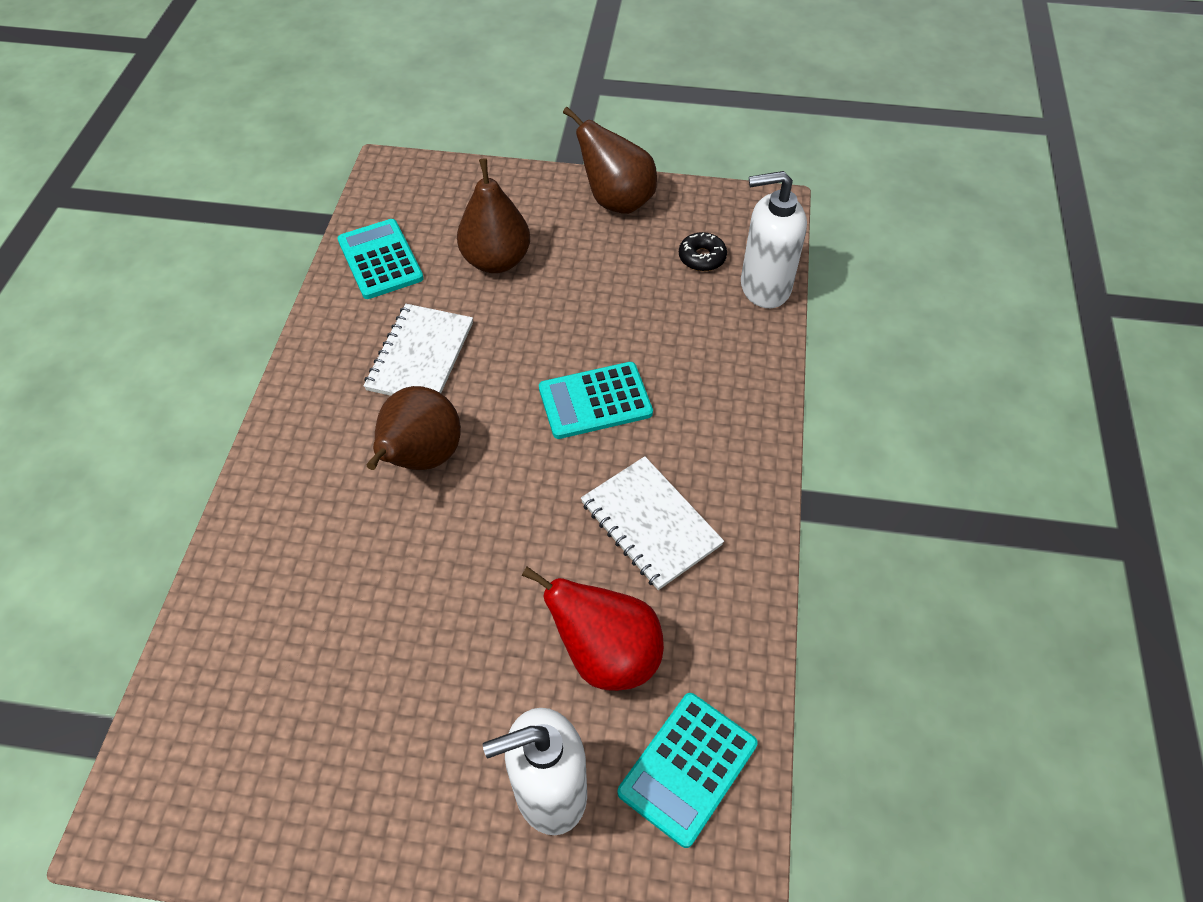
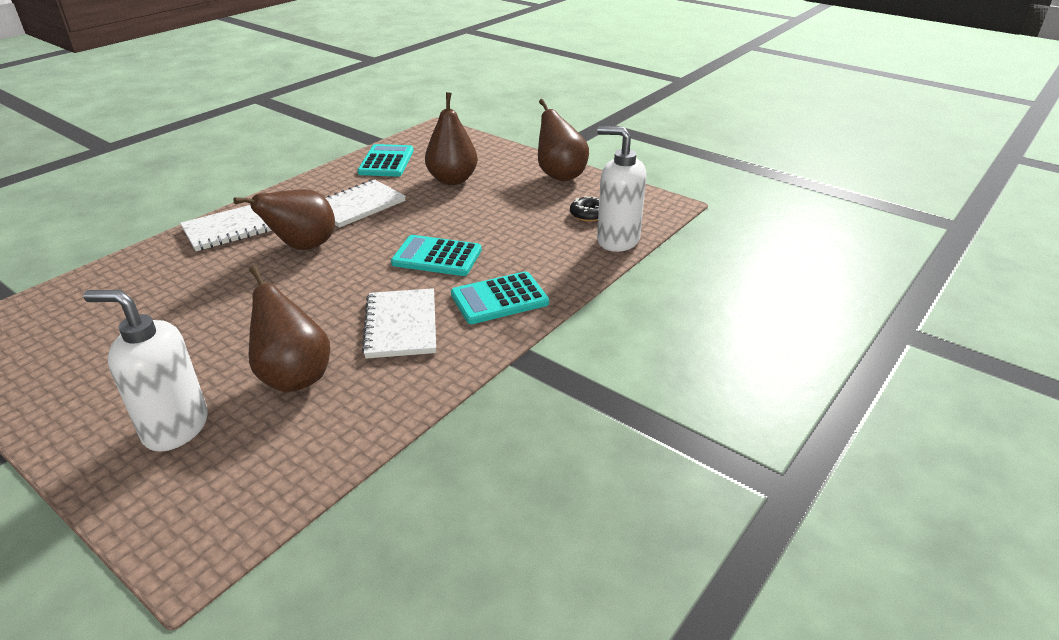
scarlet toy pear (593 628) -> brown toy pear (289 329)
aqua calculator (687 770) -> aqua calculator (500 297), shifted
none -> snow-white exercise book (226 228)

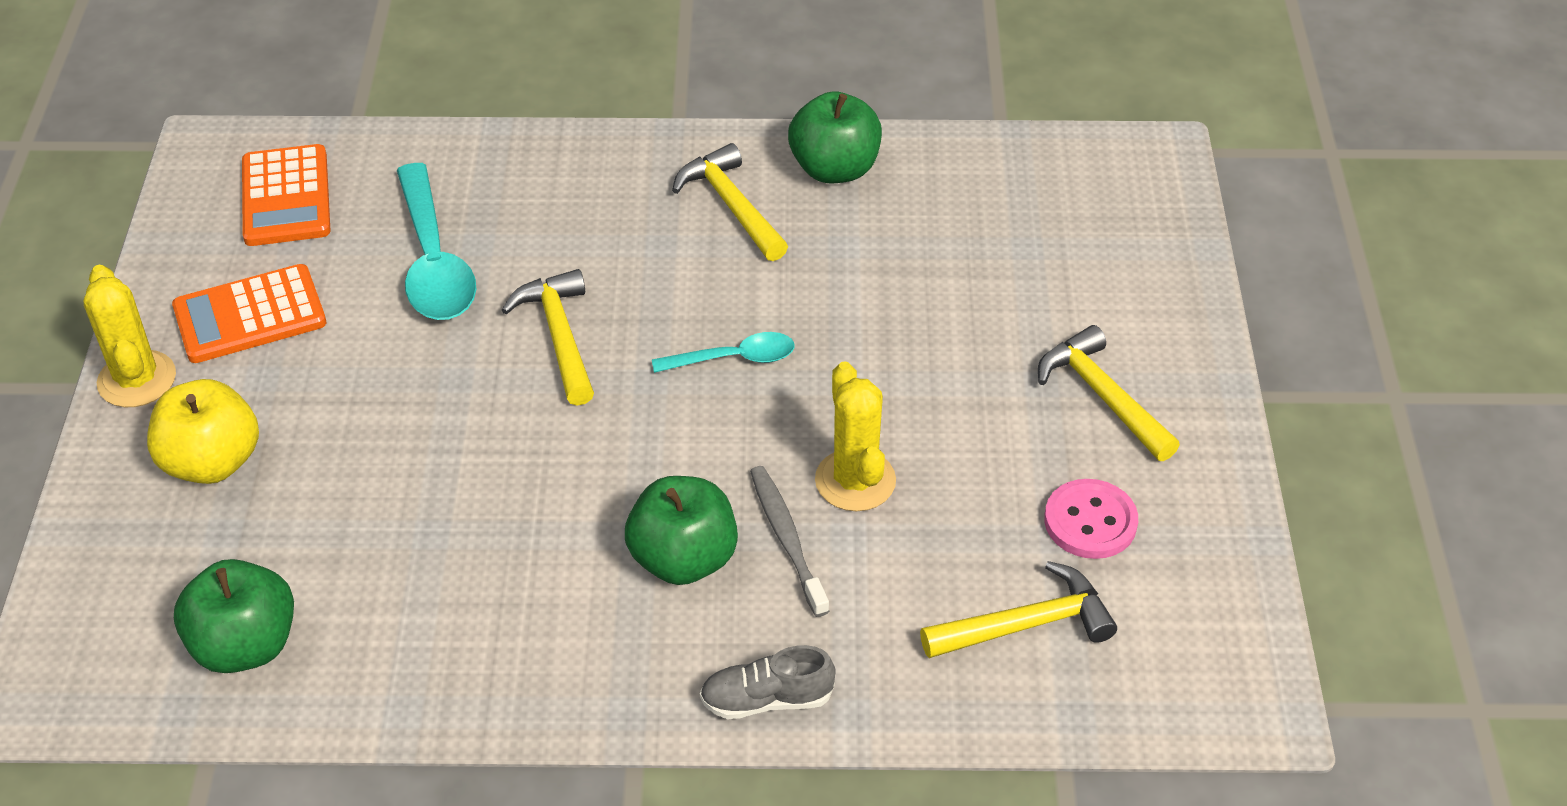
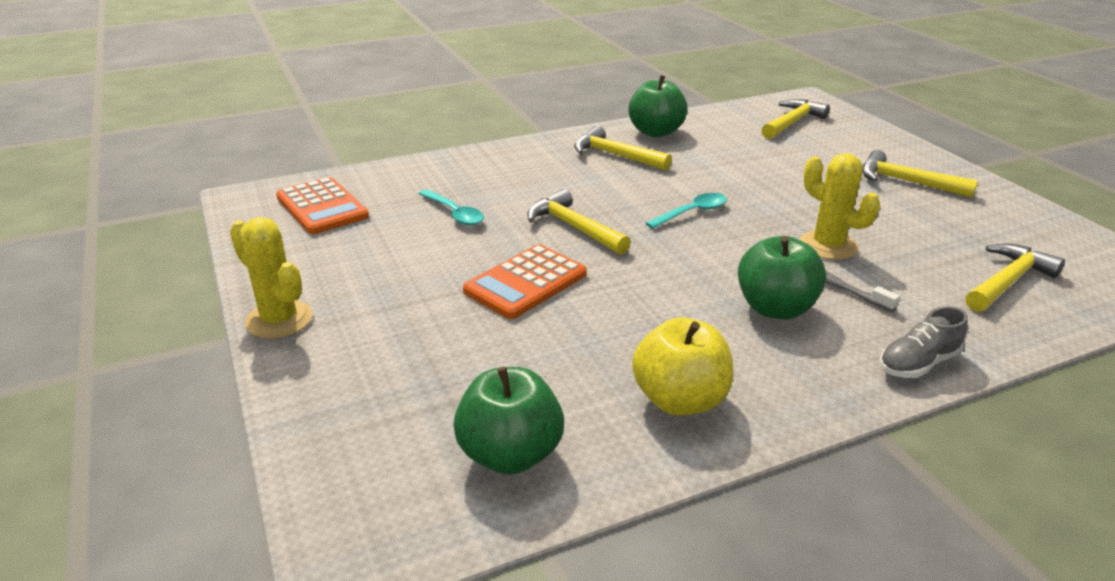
aqua tablespoon (436 241) -> aqua tablespoon (451 207), x0.57
orange calculator (249 313) -> orange calculator (525 282), shifted
bright yellow apple fruit (203 431) -> bright yellow apple fruit (682 366), shifted
pink button (1091 519) -> none
none -> bright yellow claw hammer (795 119)

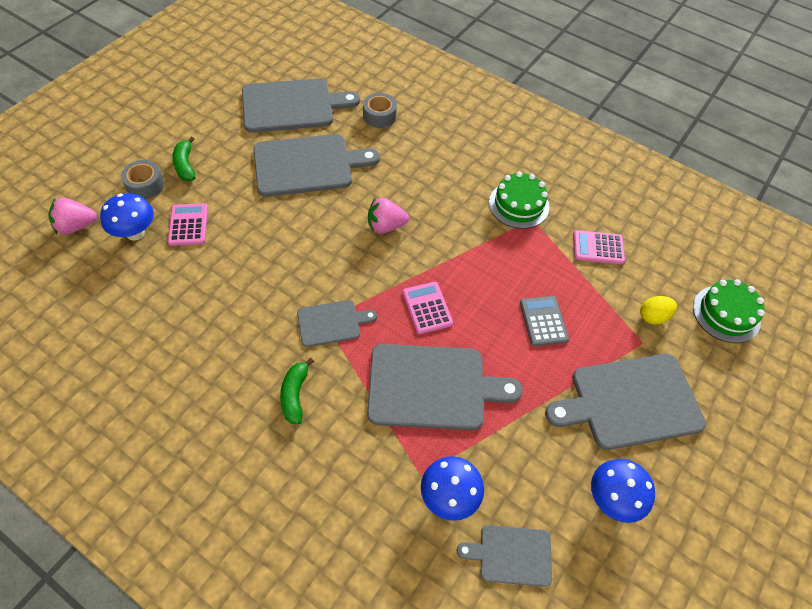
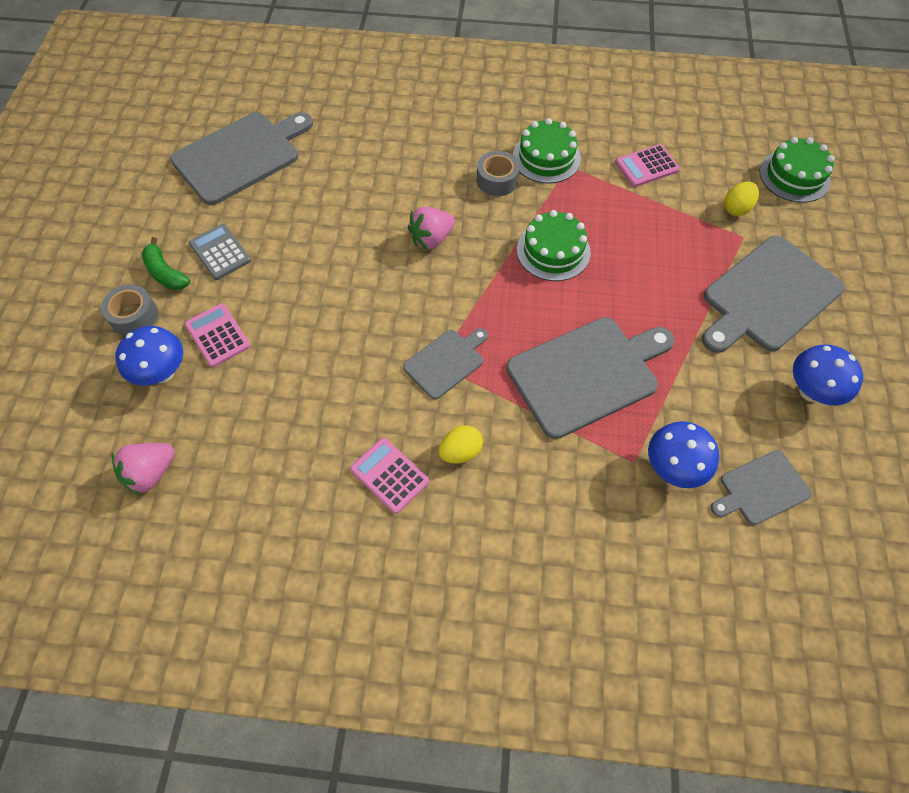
ash-grey sticky tape (380 110) -> ash-grey sticky tape (498 173), shifted
ash-grey cutting board (317 165) -> none
pink toy strawberry (72 216) -> pink toy strawberry (143 469), shifted
pink calculator (428 308) -> pink calculator (389 476), shifted
ash-grey calculator (544 321) -> ash-grey calculator (220 252), shifted
green toy banana (297 391) -> bright yellow egg (461 444)
none -> green gateau (554 245)

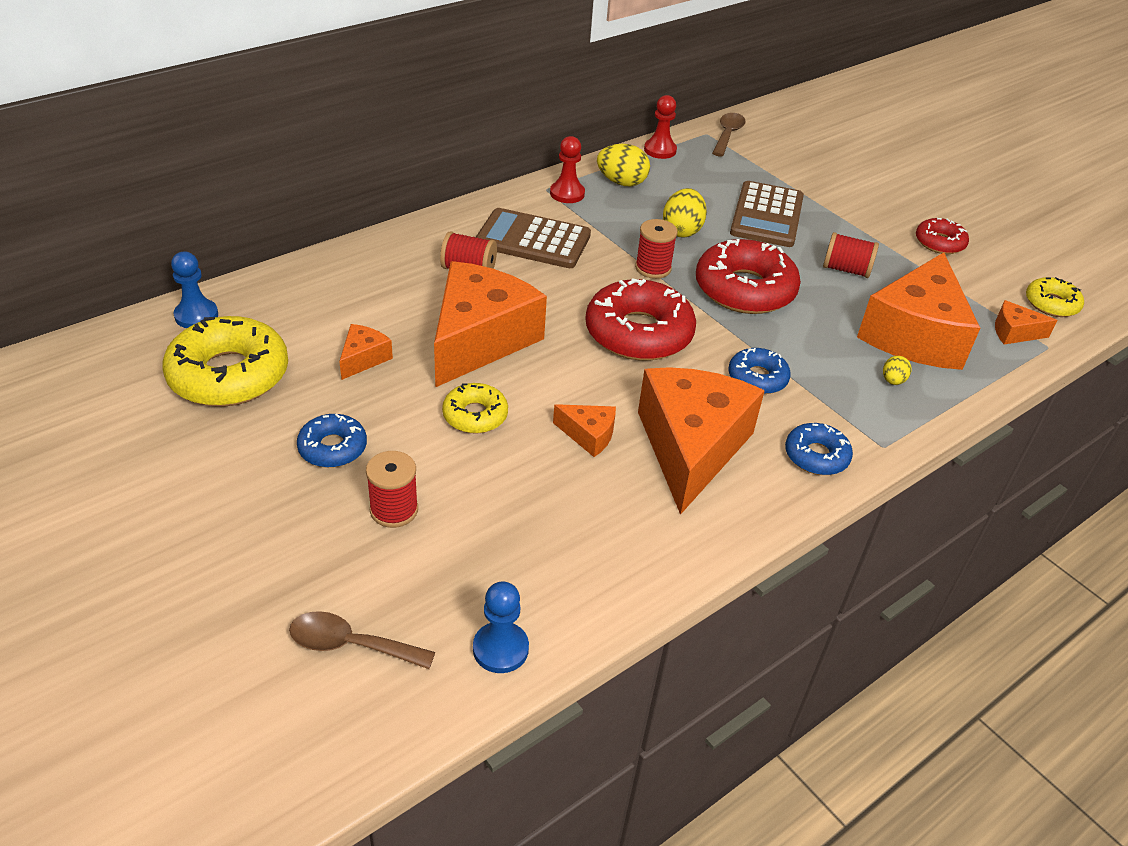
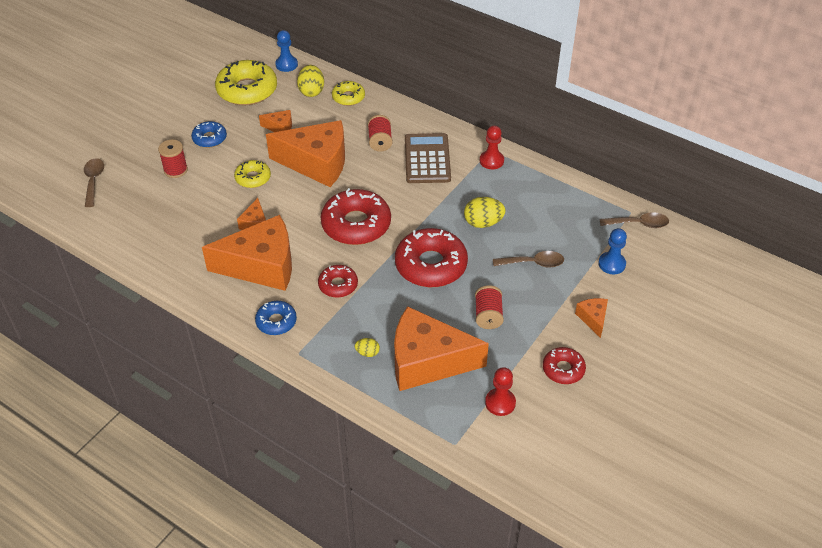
scarlet pawn (660 127) -> scarlet pawn (500 391), shifted
bright yellow egg (623 165) -> bright yellow egg (310 81), shifted
brown calculator (767 214) -> brown tablespoon (528 259)
scarlet bobbin (656 249) -> none
bright yellow glazed donut (1055 297) -> bright yellow glazed donut (348 93), shifted
orange cheese wedge (1026 322) -> orange cheese wedge (591 318), shifted
cobalt glazed donut (760 371) -> scarlet glazed donut (338 281)
cobalt pawn (501 627) -> cobalt pawn (612 251), shifted

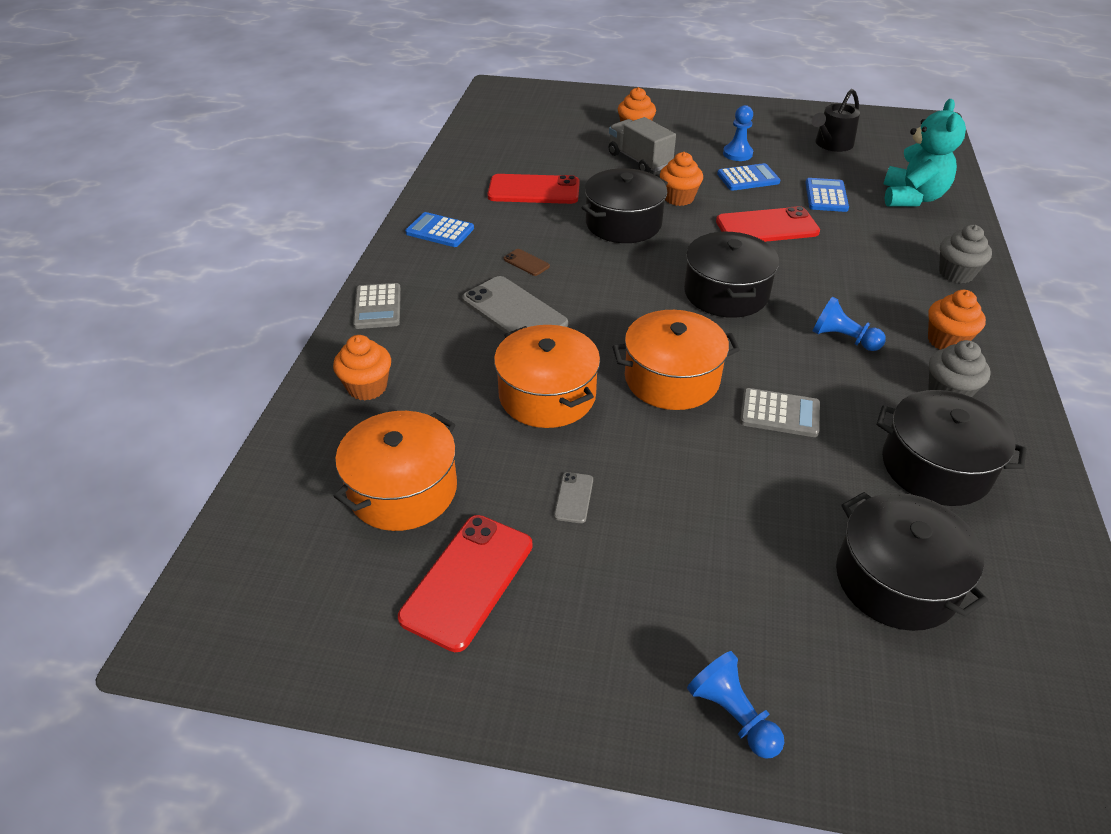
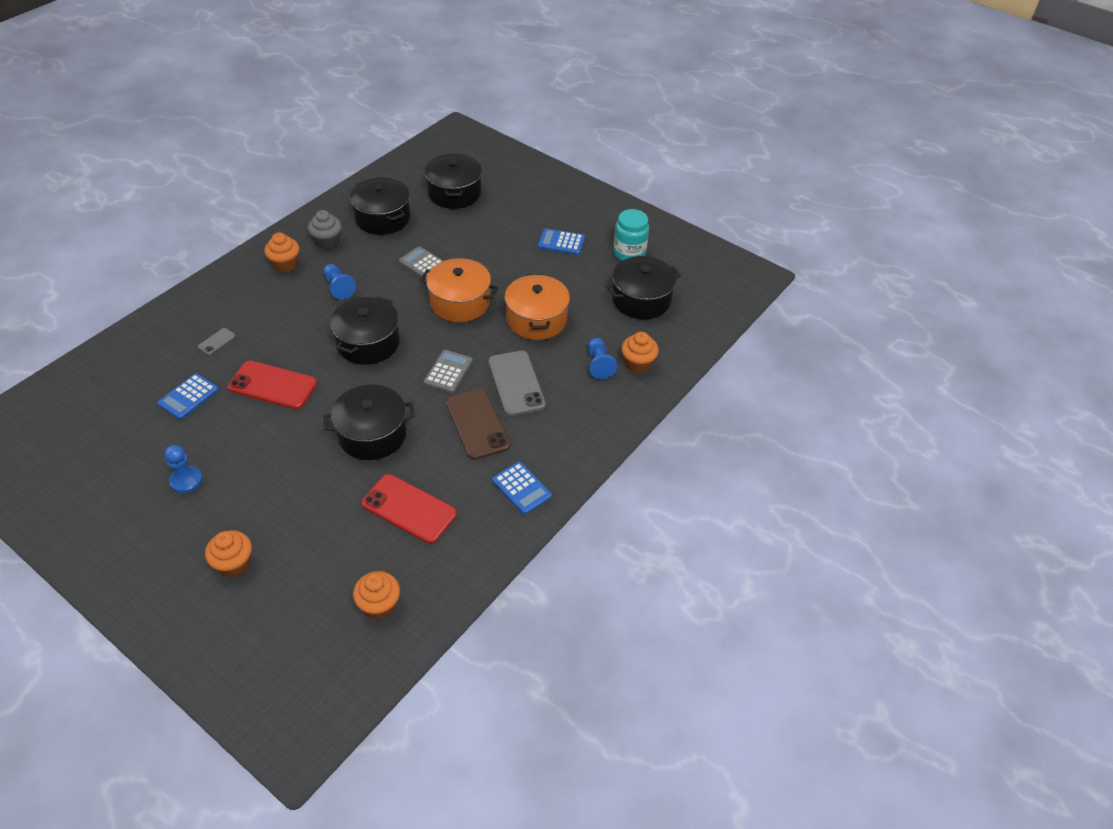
black watering can (835 120) -> none
aqua stuffed bear (925 153) -> none
ash-grey lorry (642 144) -> none
orange muffin (681 179) -> orange muffin (376 595), shifted
cobalt calculator (749 177) -> cobalt calculator (561 241), shifted
ash-grey muffin (965 254) -> none
brown phone (527 262) -> brown phone (478 424), x2.21
ash-grey calculator (377 306) -> ash-grey calculator (448 371), shifted
orange stockpot (395 471) -> black stockpot (644 287)
ash-grey phone (573 497) -> ash-grey phone (217 341), shifted
scarlet phone (465 583) -> aqua jar (631 235)
cobalt pawn (735 705) -> cobalt pawn (602 358), shifted

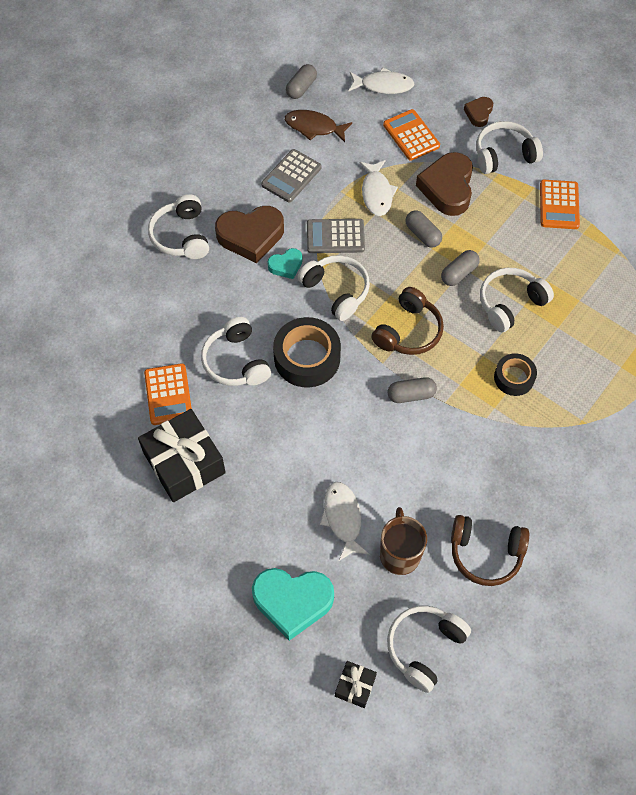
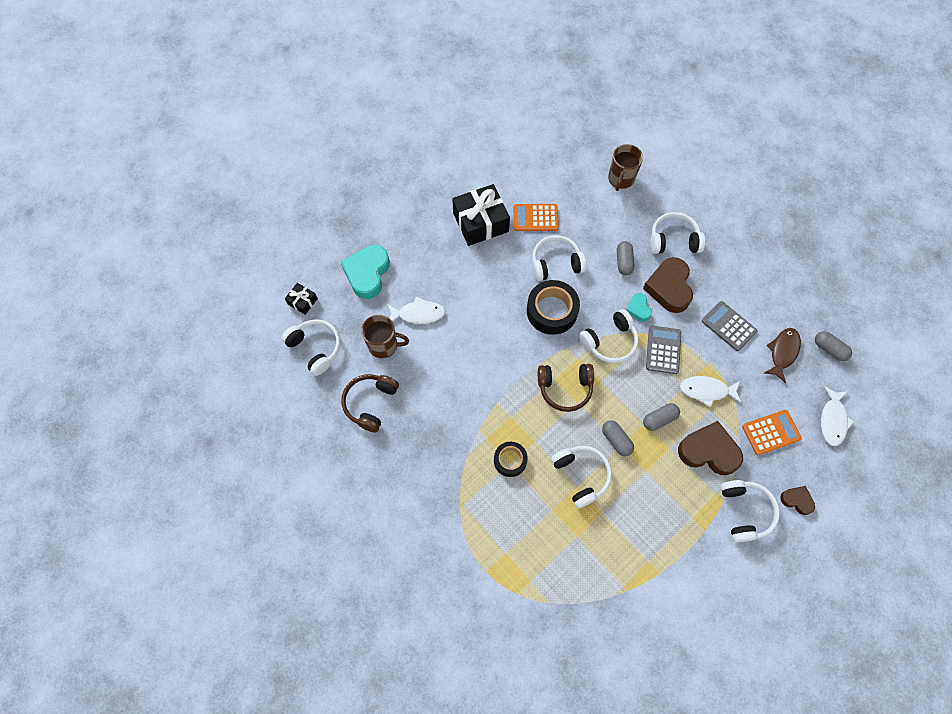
orange calculator (560 204) -> none
brown headset (407 321) -> brown headset (566 388), 45 degrees counterclockwise
ash-grey pill shape (412 390) -> ash-grey pill shape (625 258), shifted
none -> brown coffee mug (625 167)

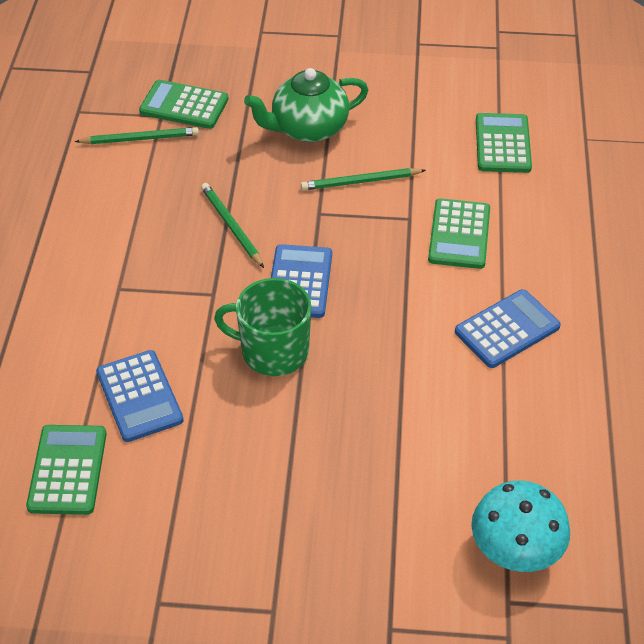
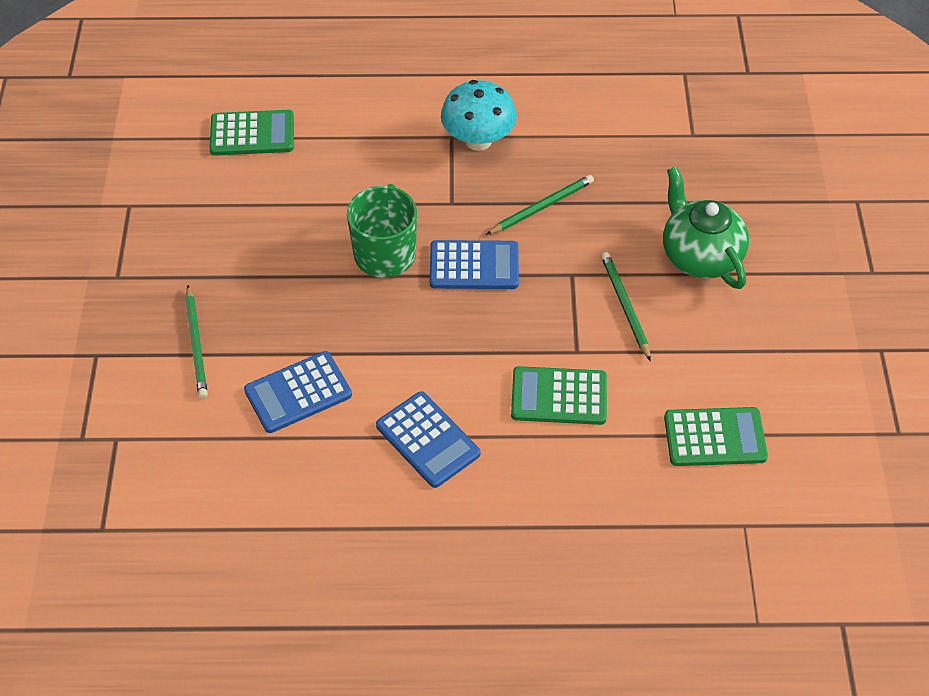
green calculator (184 104) -> none
green lead pencil (137 135) -> green lead pencil (196 342), shifted
cobalt calculator (140 396) -> cobalt calculator (298 392), shifted
aqua mushroom (520 526) -> aqua mushroom (479 115), shifted

